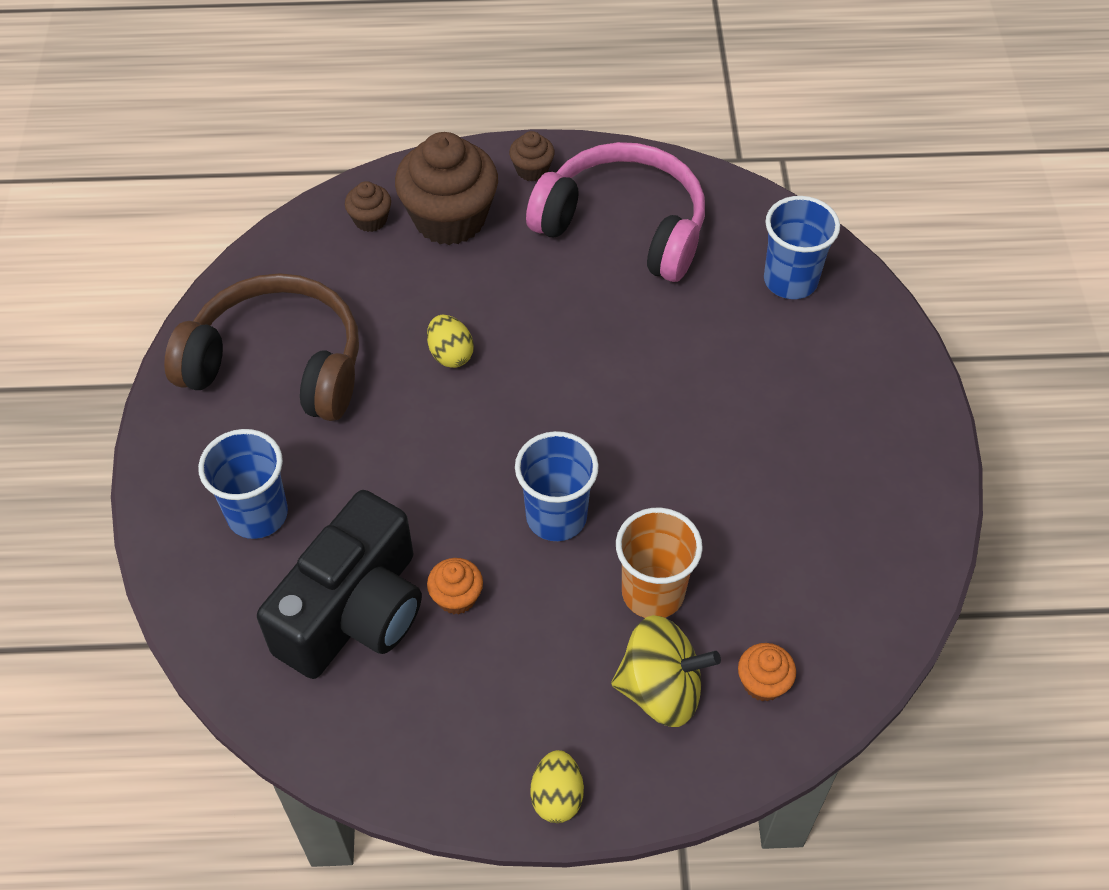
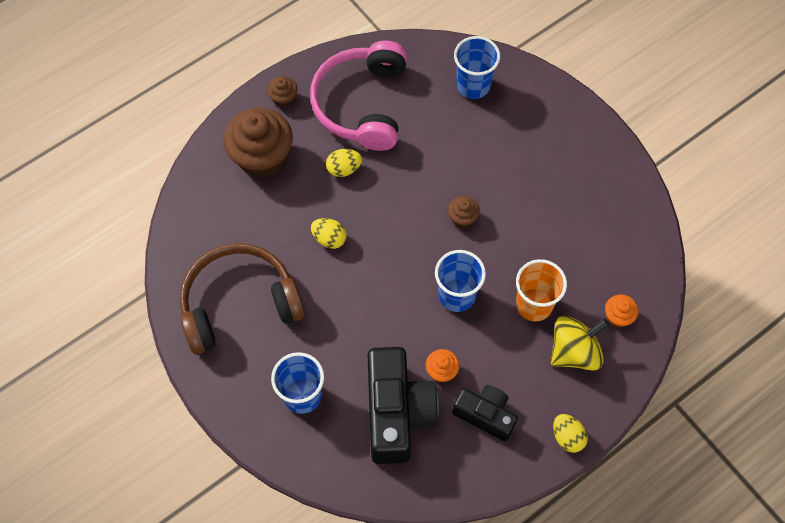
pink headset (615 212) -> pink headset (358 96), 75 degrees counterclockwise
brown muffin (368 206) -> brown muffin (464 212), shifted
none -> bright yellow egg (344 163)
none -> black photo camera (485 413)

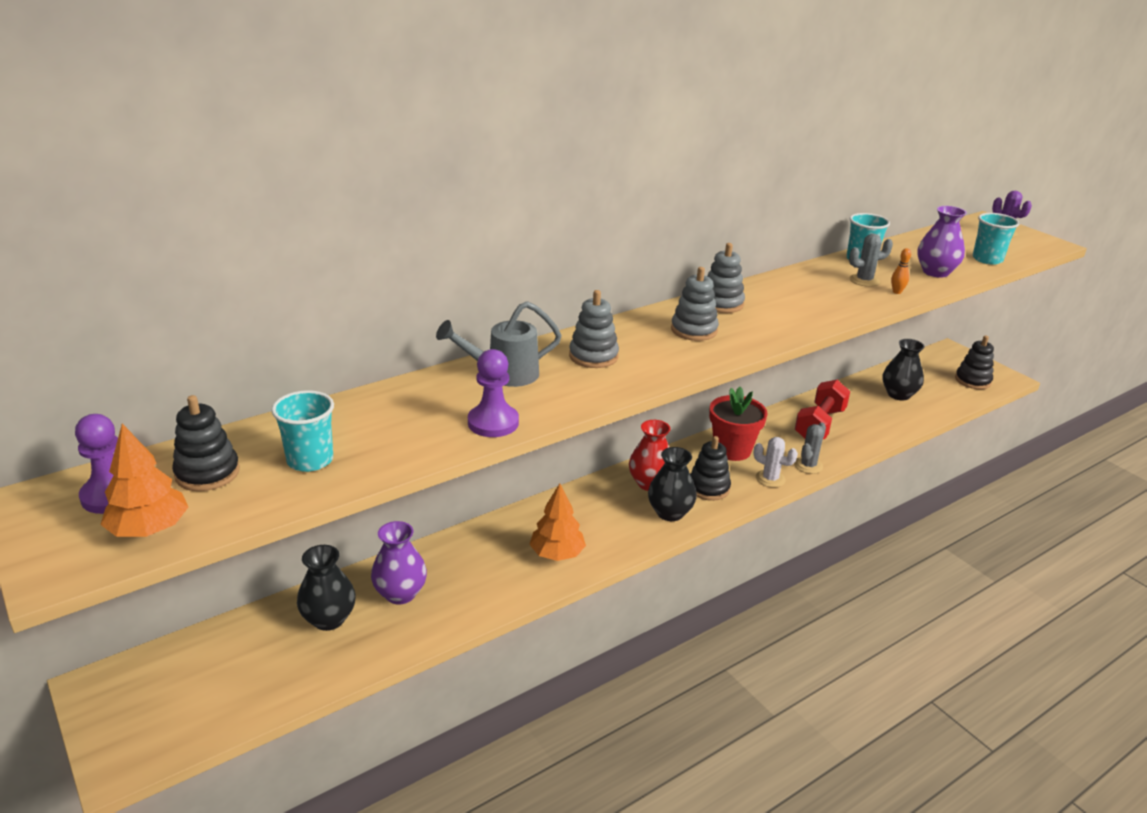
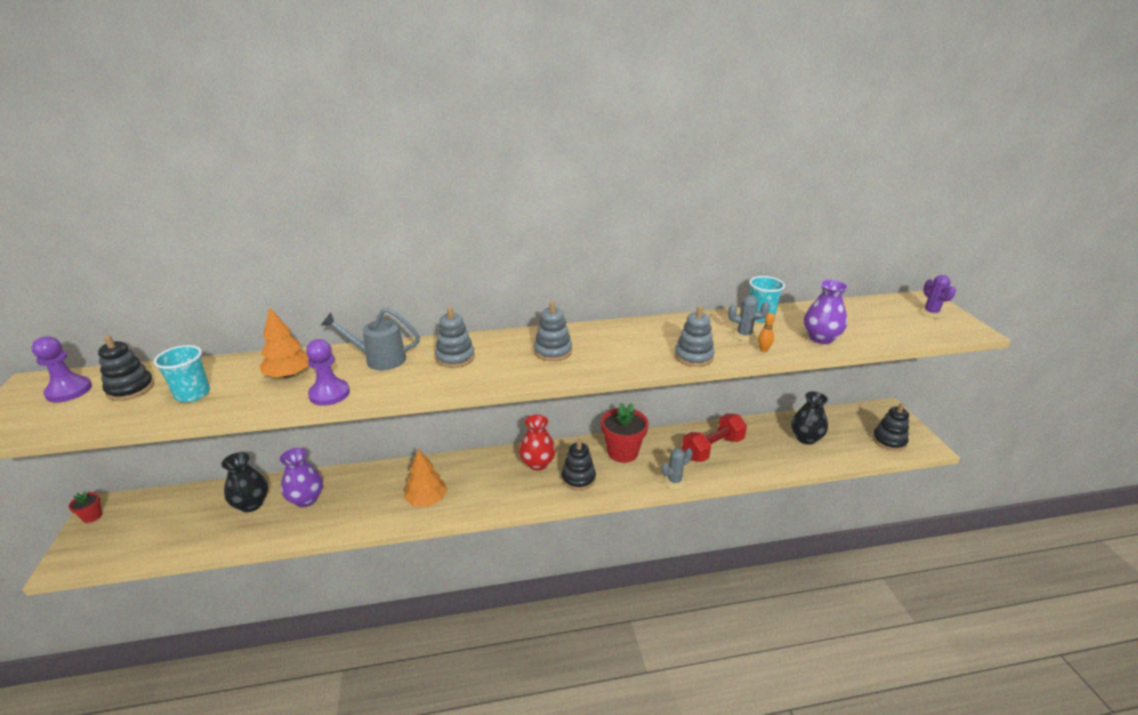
aqua cup (996 239) -> none
ash-grey ring stacker (726 278) -> ash-grey ring stacker (695 336), shifted
orange fir tree (144 480) -> orange fir tree (284 342), shifted
snow-white prickly plant (776 462) -> none
black tall vase (672 484) -> none
none -> scarlet flower pot (85 507)

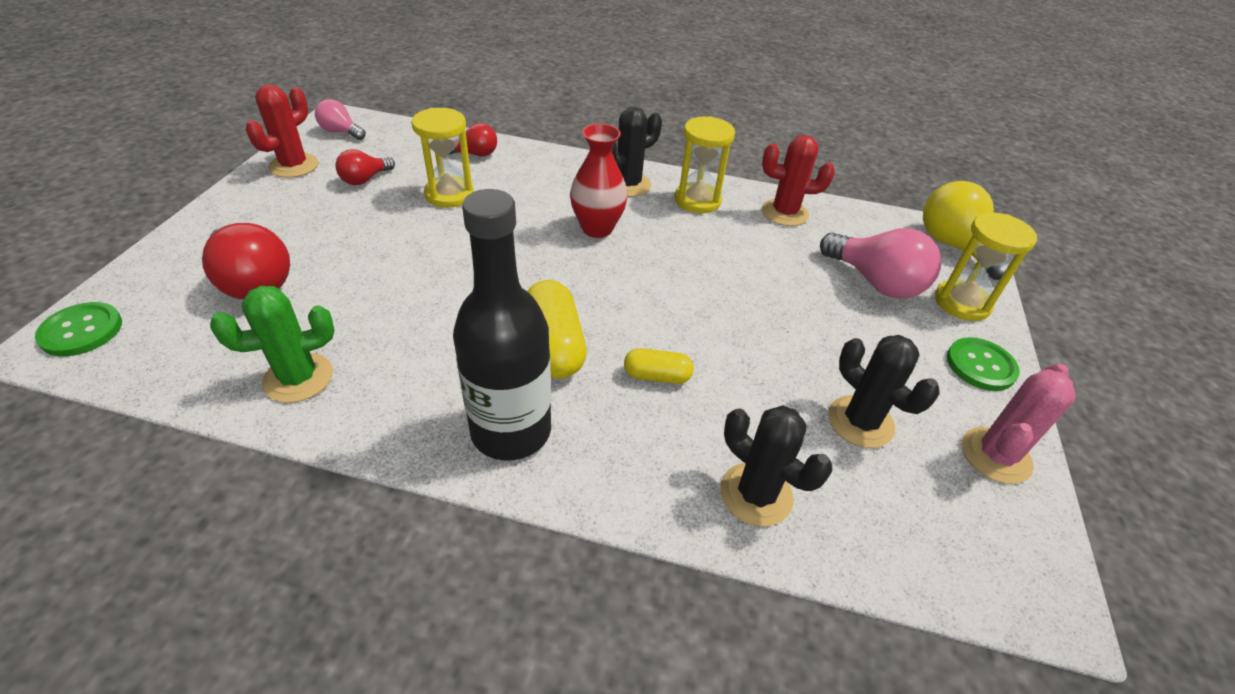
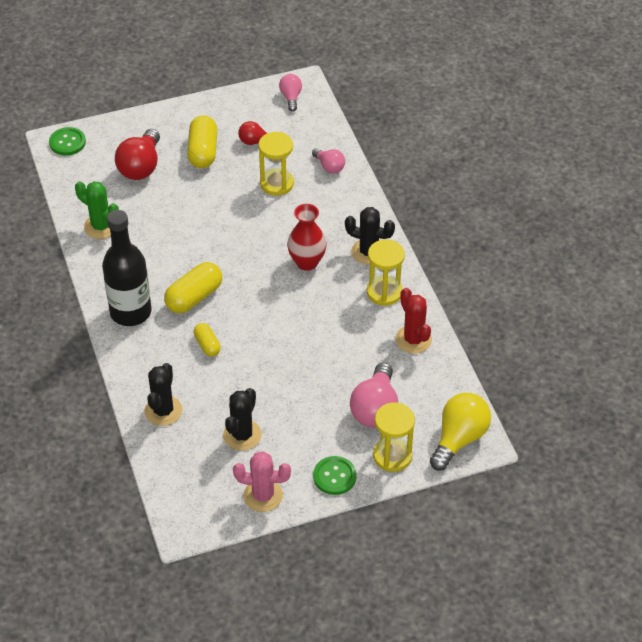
scarlet prickly plant (282 131) -> none
scarlet bulb (473 139) -> pink bulb (328 160)
none -> bright yellow pill shape (202 141)

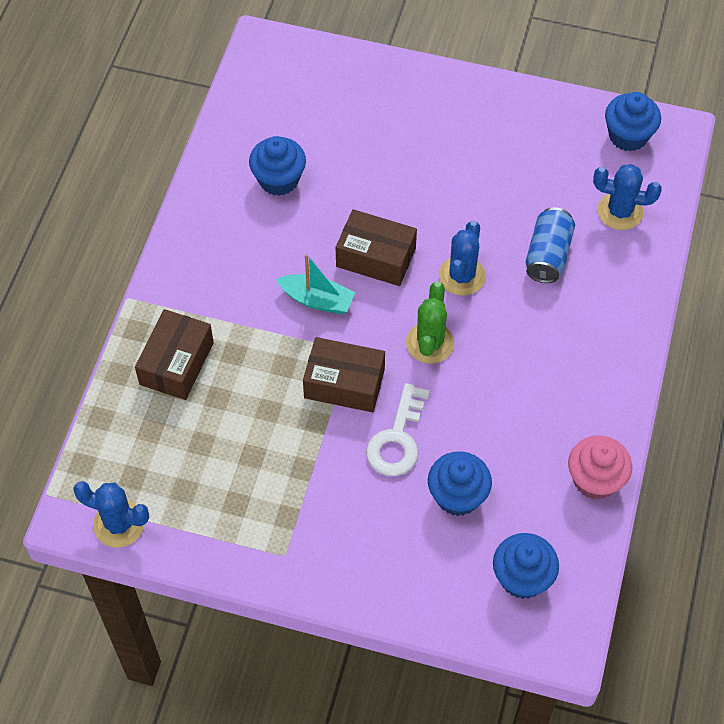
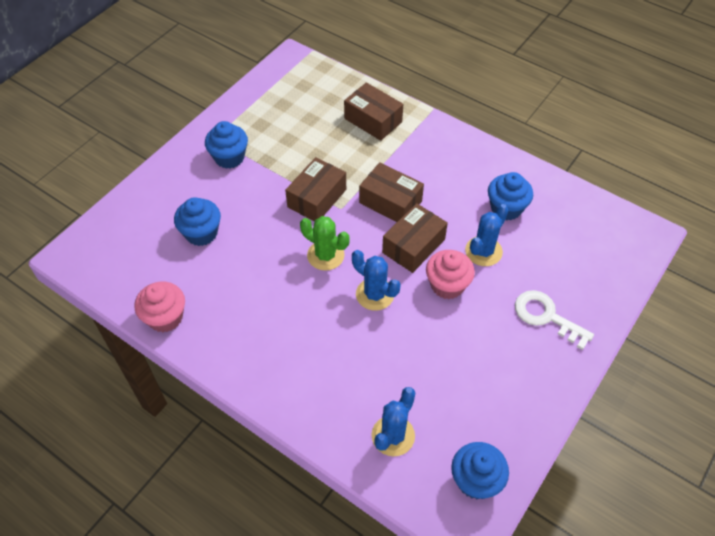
cobalt tin (550 245) -> none
aqua sailboat (315 284) -> brown box (391 192)
snow-white latchkey (398 429) -> snow-white latchkey (554 320), shifted
cobalt prickly plant (111 514) -> cobalt prickly plant (487 235), shifted
cobalt muffin (526 566) -> cobalt muffin (226 145), shifted
none -> pink muffin (450 274)

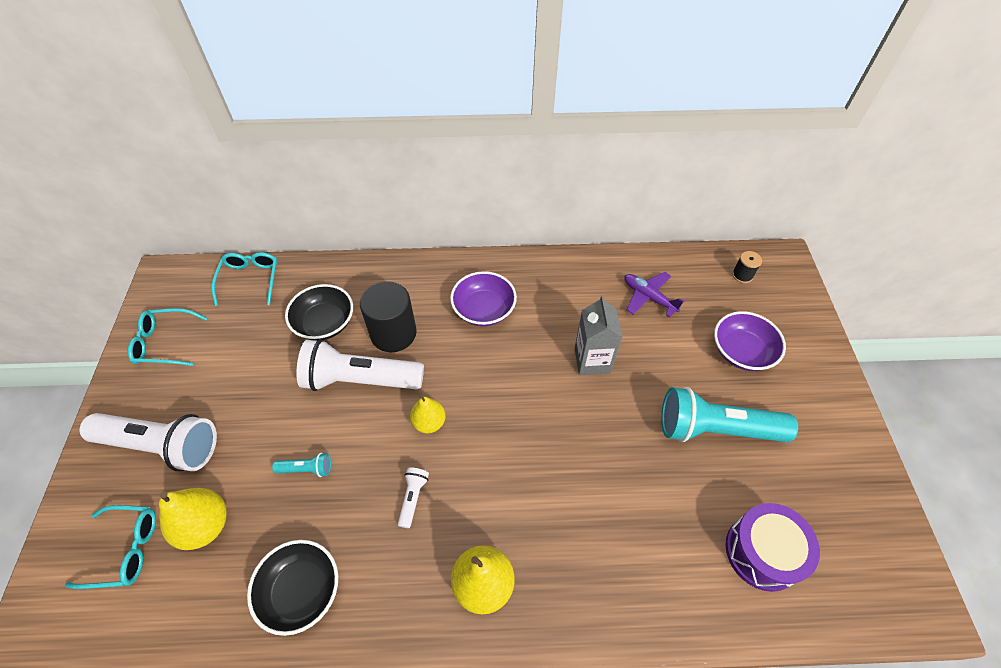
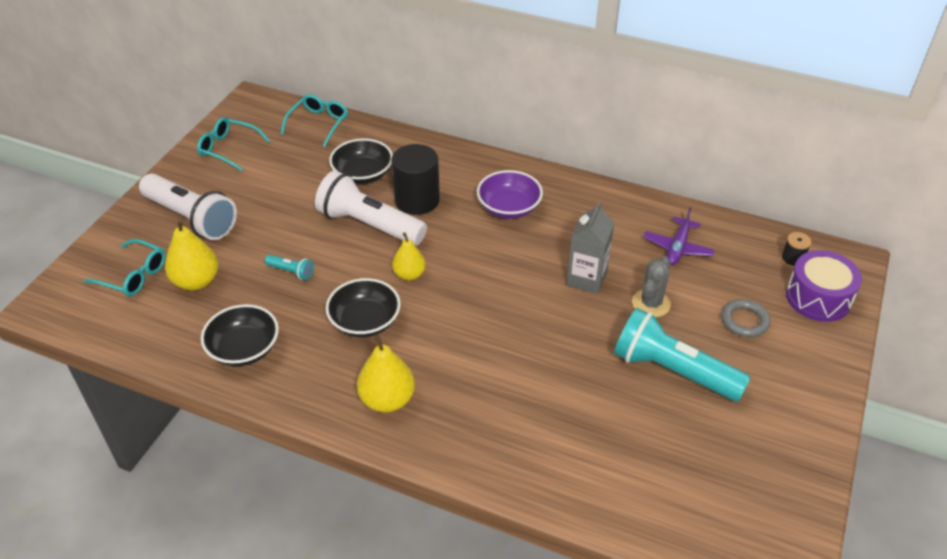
violet aeroplane (654 295) -> violet aeroplane (679 236), 135 degrees counterclockwise
violet deep dish (750 341) -> ash-grey ring (745 318)
snow-white torch (413 497) -> black deep dish (363 307)
violet drum (772 547) -> violet drum (824 286), shifted
none -> ash-grey prickly plant (651 286)

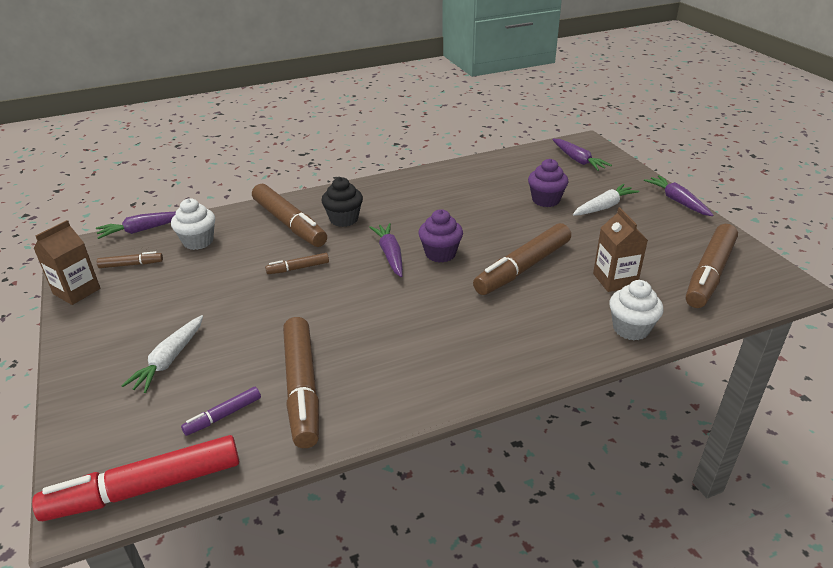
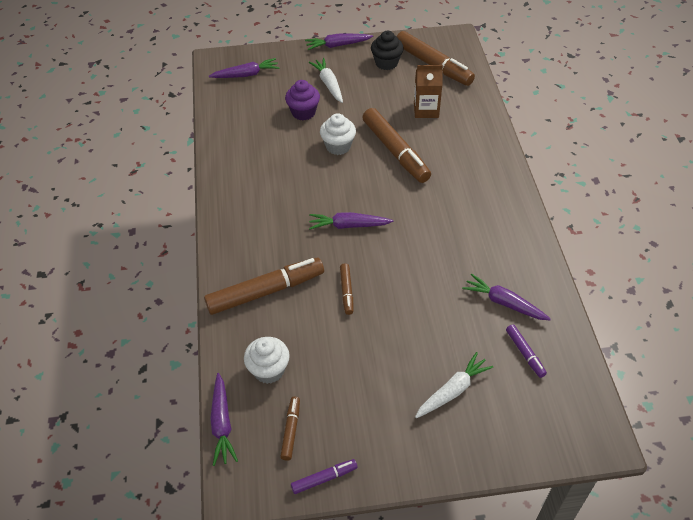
black muffin (342 202) -> black muffin (387 50), shifted
violet muffin (440 236) -> none
brown milk carton (66 262) -> violet marker pen (324 476)
snow-white muffin (636 310) -> snow-white muffin (338 134), shifted
snow-white root vegetable (162 354) -> snow-white root vegetable (454 385), 75 degrees counterclockwise
brown marker pen (301 382) -> violet root vegetable (506 297)
scarlet marker pen (135 478) -> none

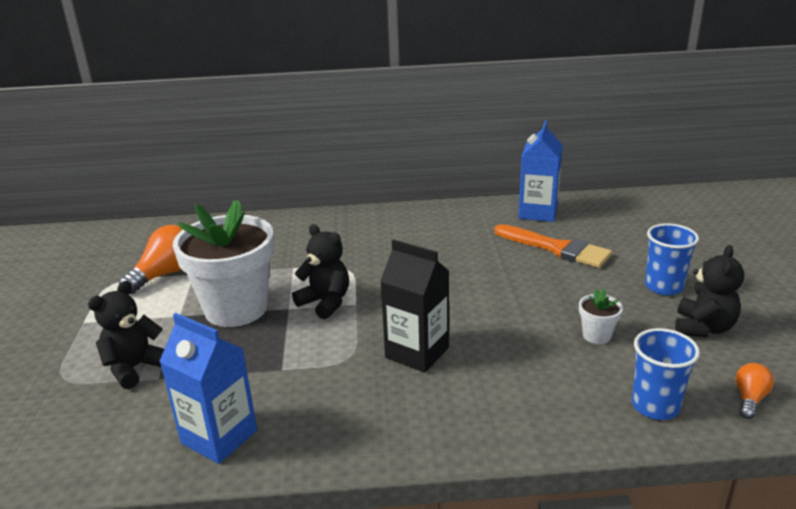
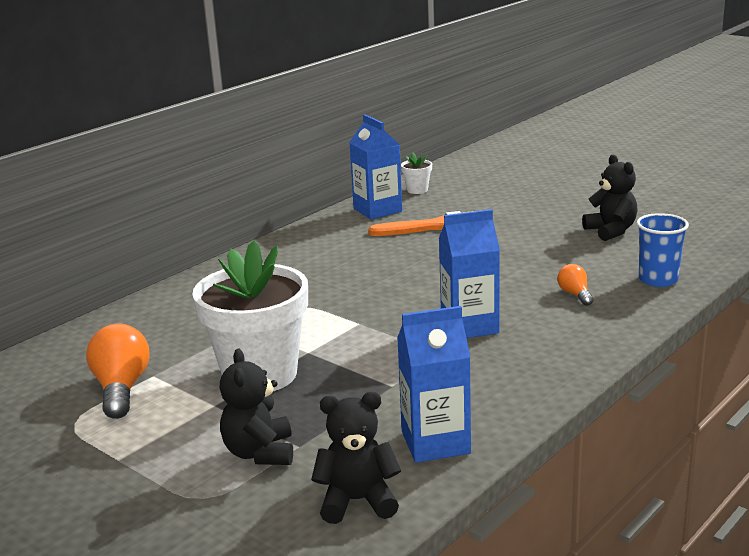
cobalt cup (672 259) -> none
black stuffed bear (320 271) -> black stuffed bear (356 458), shifted
black milk carton (415 306) -> cobalt milk carton (469 273)
snow-white flower pot (601 316) -> snow-white flower pot (416 173), shifted
orange bulb (755 391) -> orange bulb (575 285), shifted

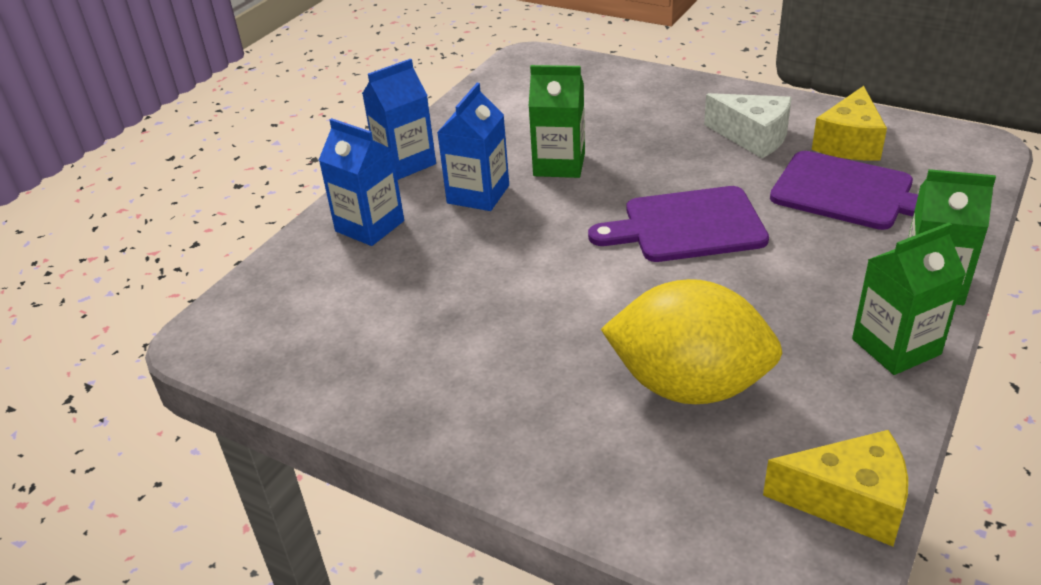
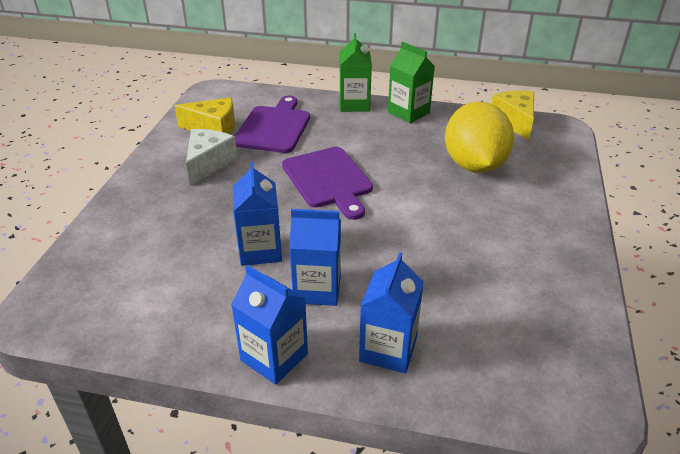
green milk carton (557 121) -> cobalt milk carton (257 214)

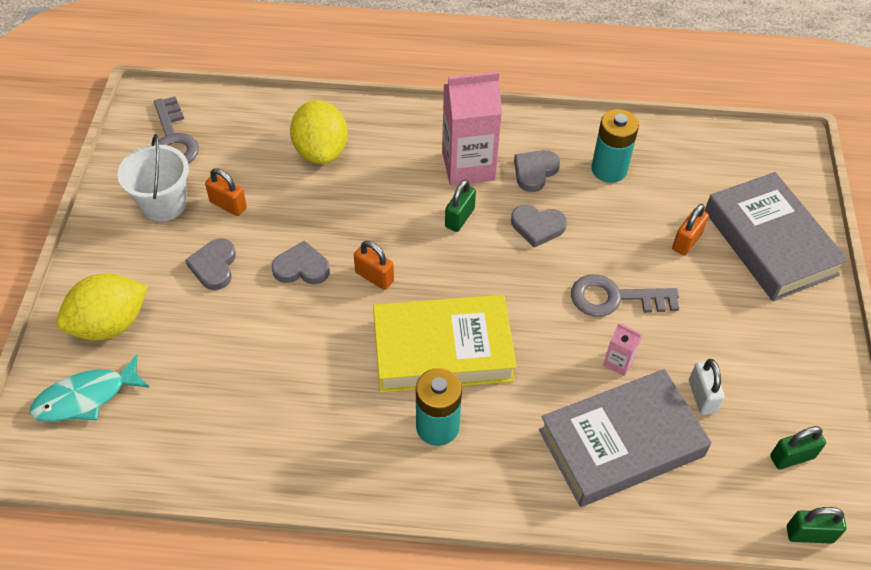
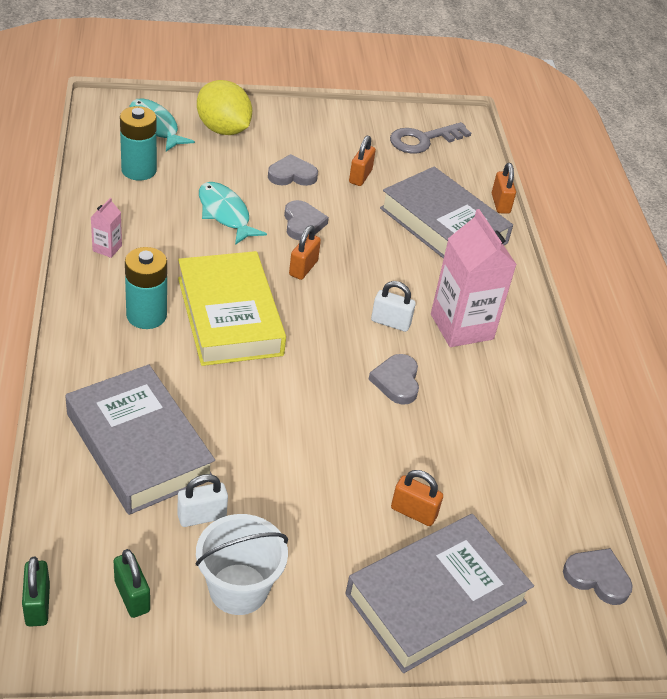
bright yellow toy lemon (319 132) -> ash-grey hardback (446 213)
aqua AA battery (615 146) -> aqua AA battery (138 143), shifted
snow-white bucket (153 177) -> snow-white bucket (241 564), shifted
ash-grey love heart (537 171) -> ash-grey love heart (598 576), shifted
green lock (460 205) -> snow-white lock (393 306)
ash-grey latchkey (625 295) -> none
pink milk carton (623 349) -> pink milk carton (106 228), shifted
none -> orange lock (504 188)
none -> aqua fish figure (233 213)

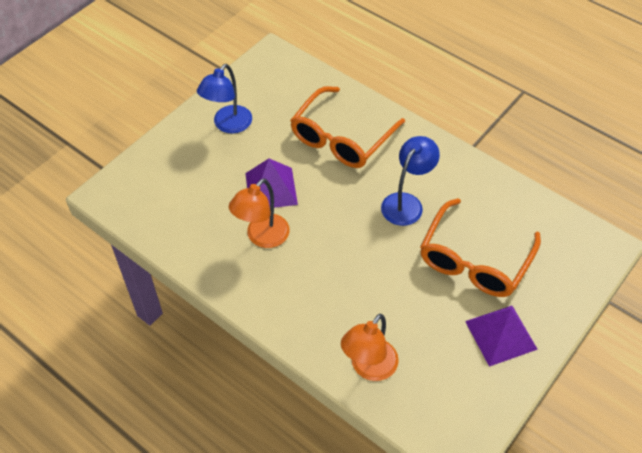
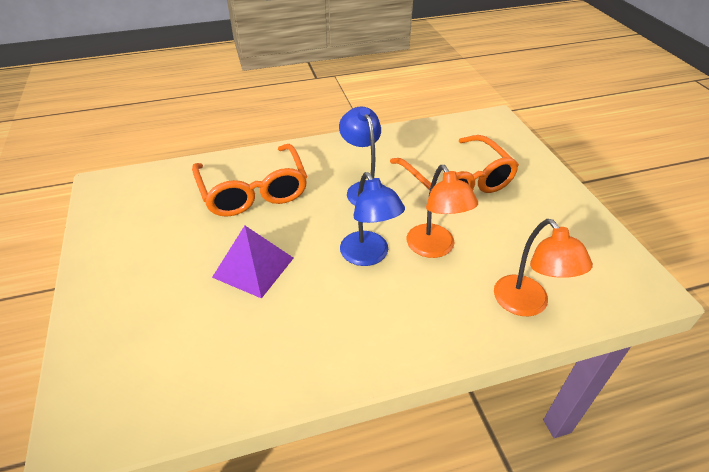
cobalt lamp (224 99) -> cobalt lamp (372 219), shifted
orange lamp (259 213) -> orange lamp (442 211), shifted
violet solid pyramid (501 336) -> none

